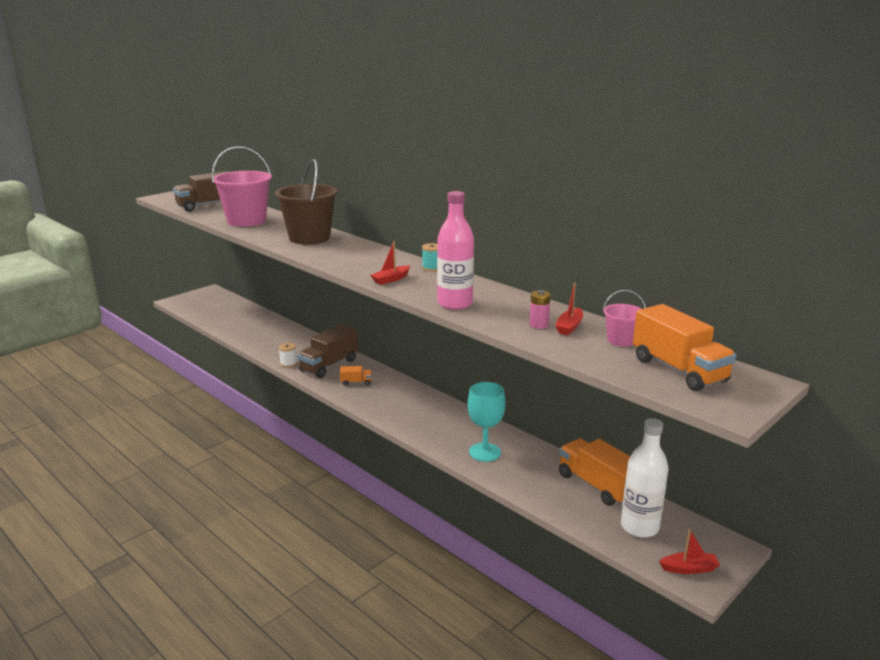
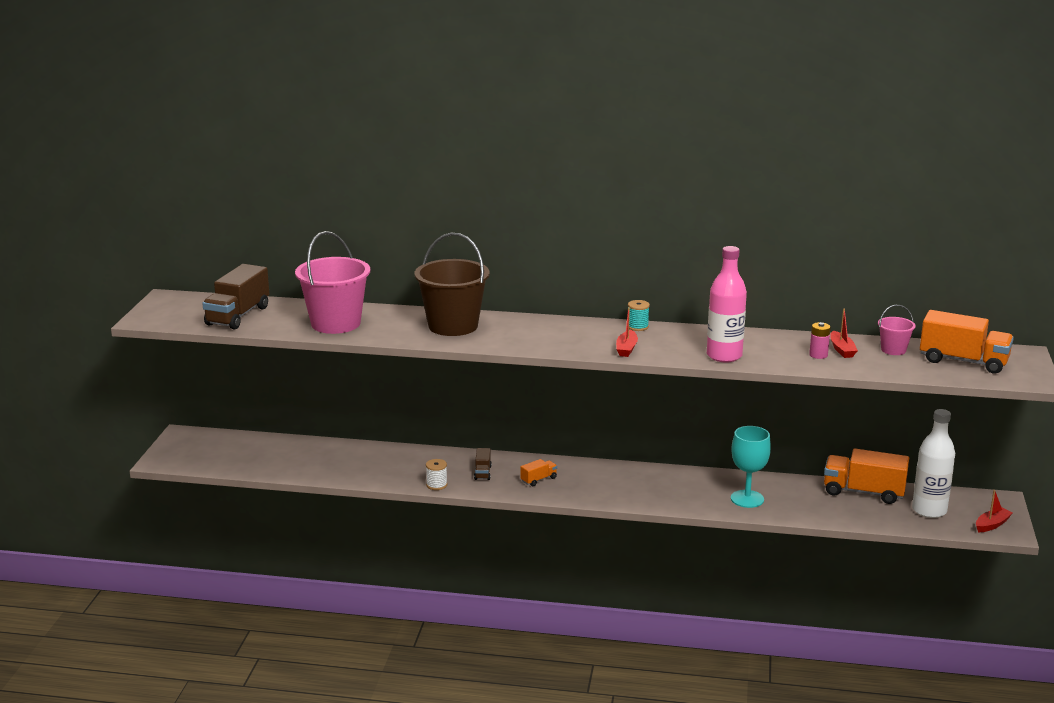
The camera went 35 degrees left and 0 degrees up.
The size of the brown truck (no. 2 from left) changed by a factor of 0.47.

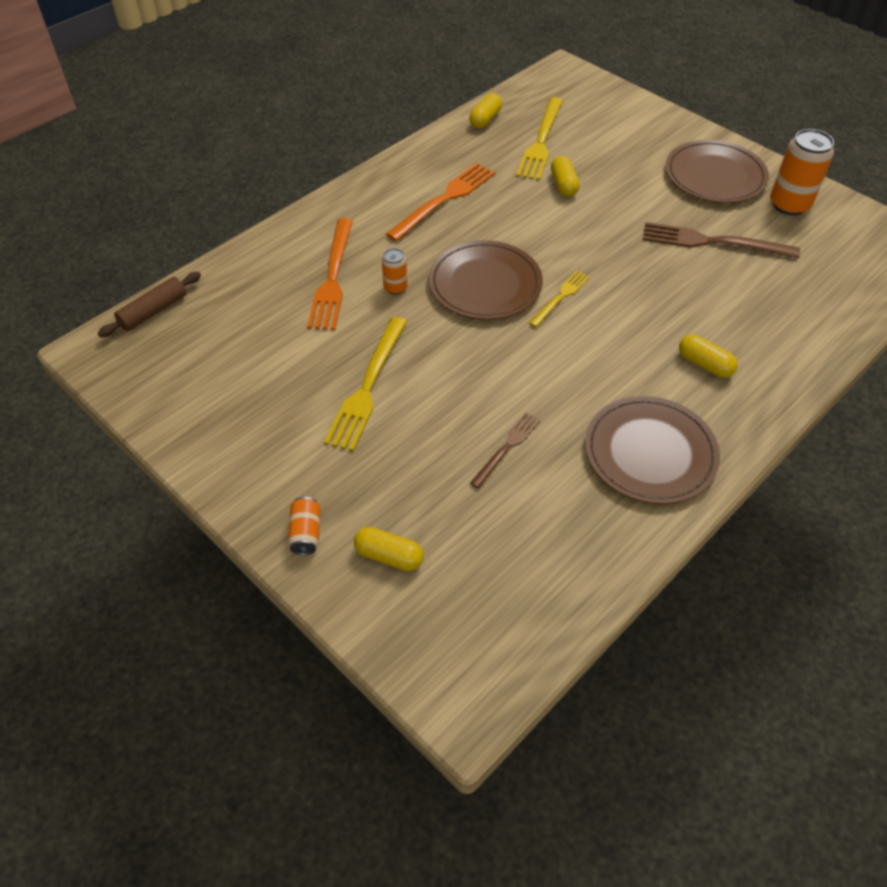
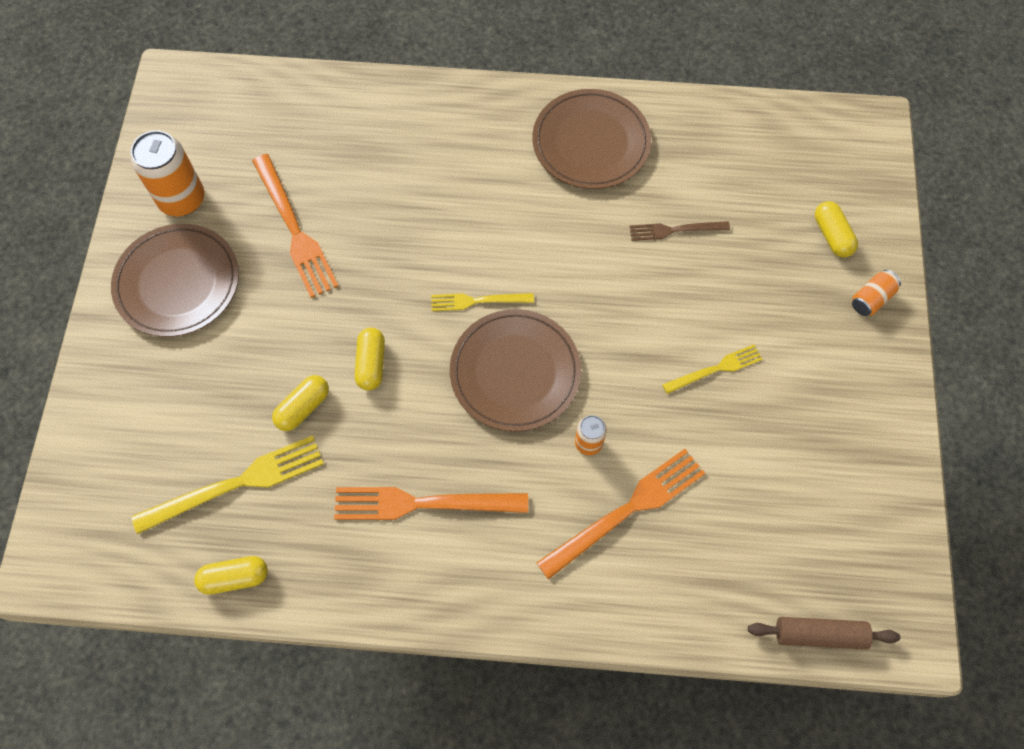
The camera went 130 degrees left and 15 degrees up.
What was the brown fork (no. 2 from left) turned into the orange fork (no. 1 from left).
The size of the yellow fork (no. 1 from left in the first image) changed by a factor of 0.58.
The yellow capsule (no. 4 from left in the first image) ended up elsewhere.

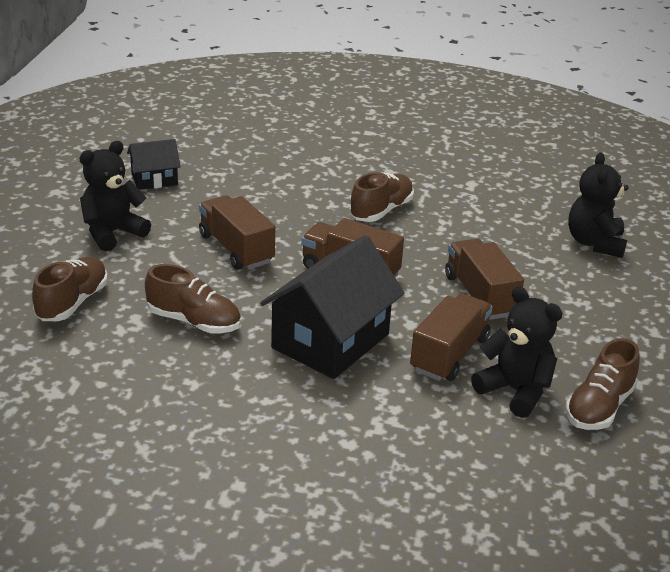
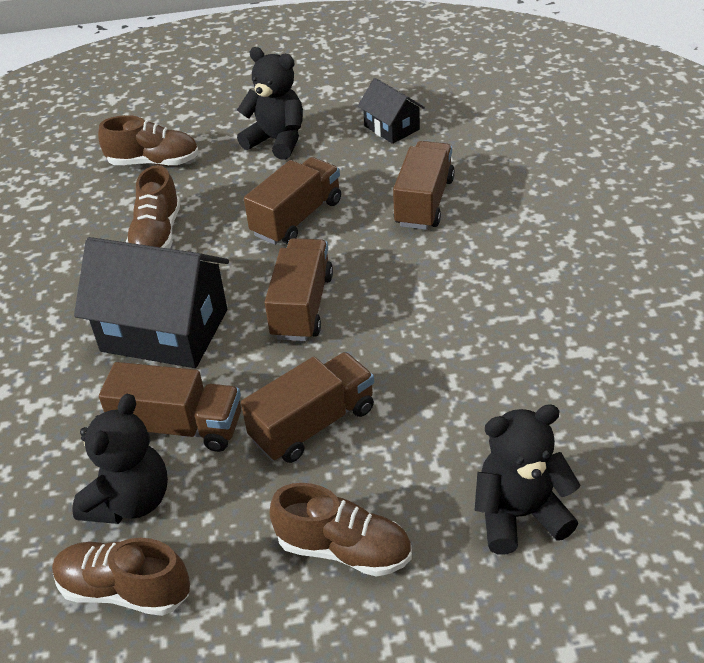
The camera went 75 degrees right and 10 degrees up.
The brown shoe (no. 3 from left in the first image) ended up elsewhere.
The second view gained the brown truck (no. 5 from left).

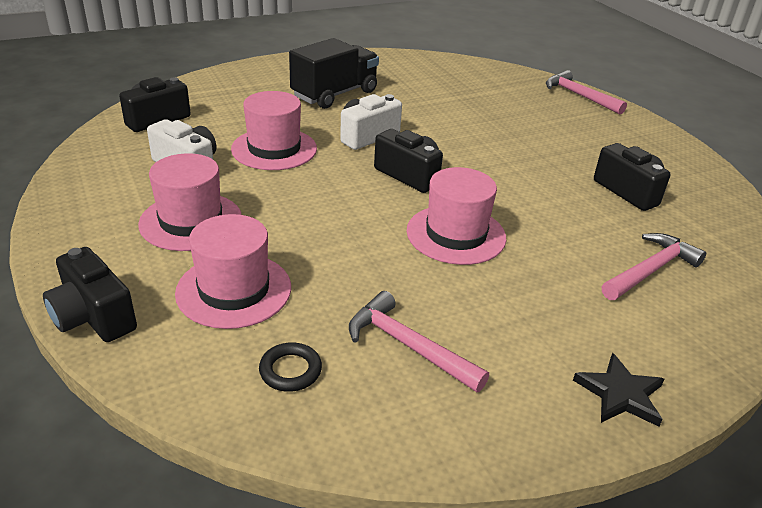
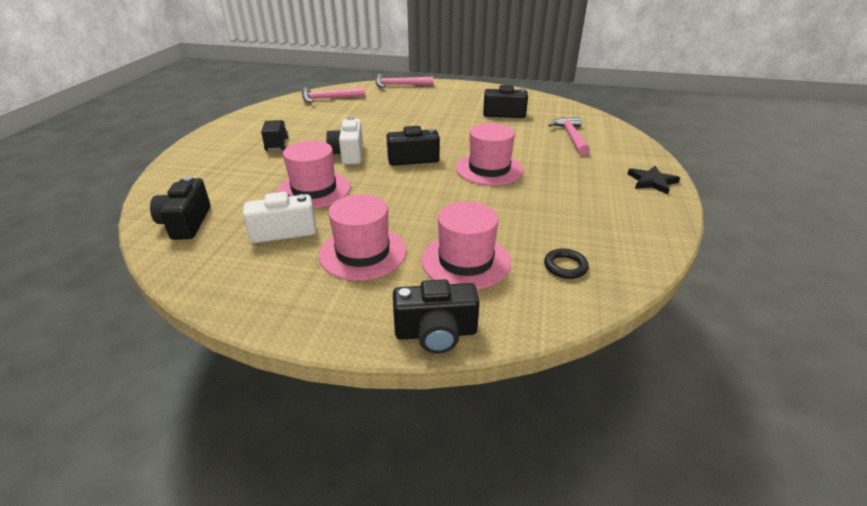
The camera went 50 degrees left and 0 degrees up.
The size of the black truck changed by a factor of 0.55.
The pink hammer (no. 1 from left) ended up elsewhere.

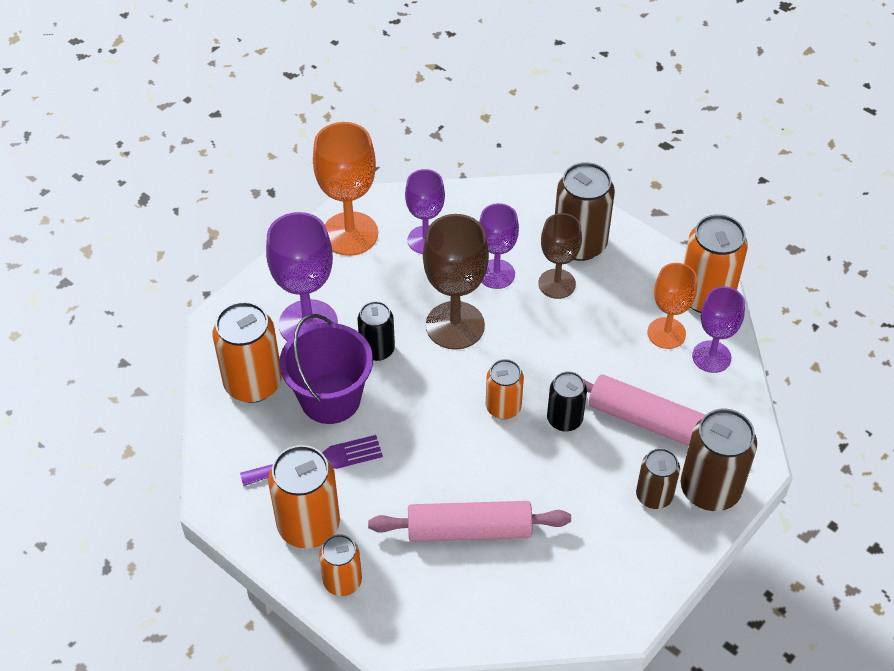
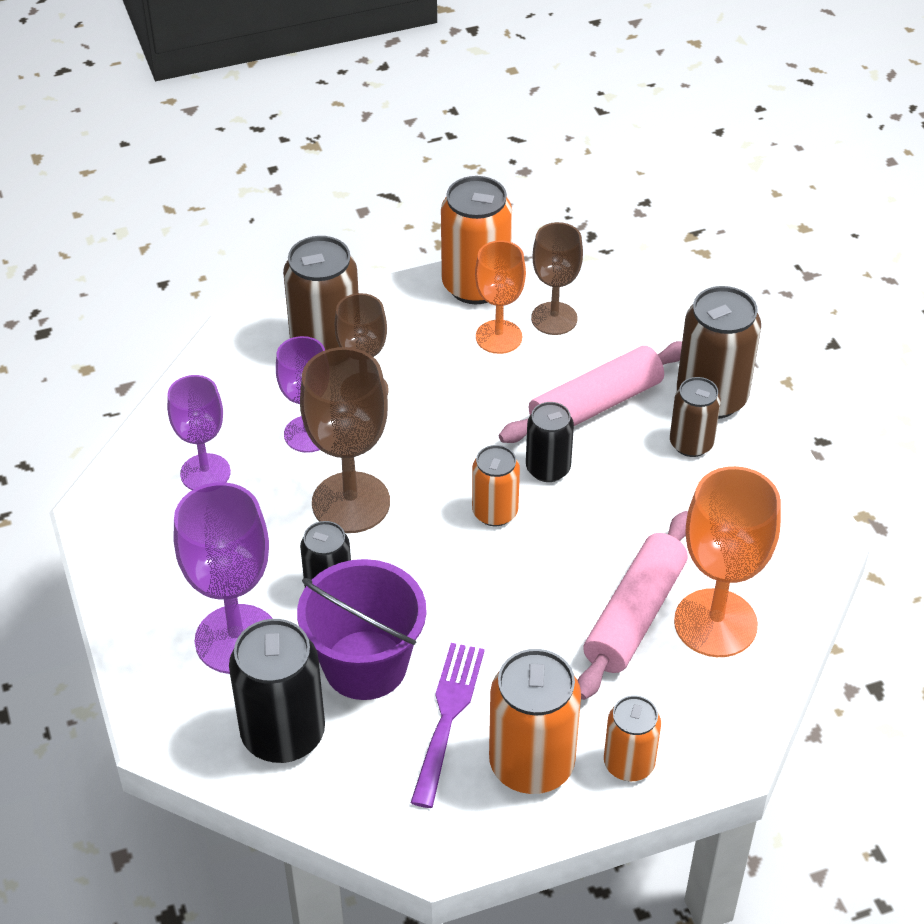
The camera went 60 degrees left and 5 degrees down.
The orange goblet (no. 1 from left in the first image) ended up elsewhere.
What was the purple goblet (no. 4 from left) turned into the brown goblet (no. 3 from left).
What was the orange can (no. 1 from left) turned into the black can (no. 1 from left).

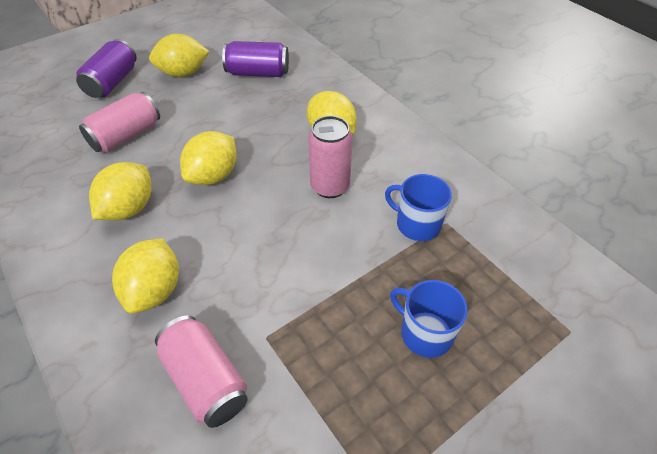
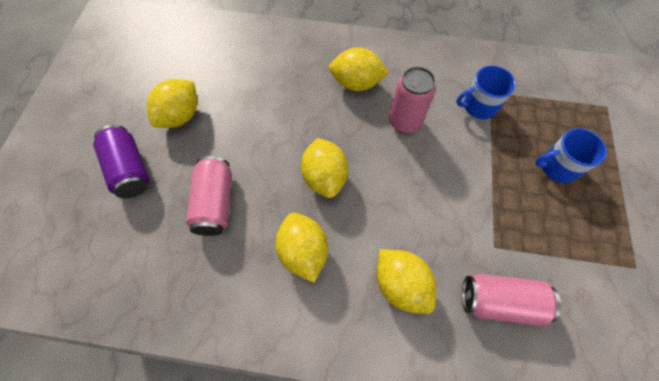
The camera went 45 degrees left and 15 degrees up.
The second view lost the purple can (no. 2 from left).

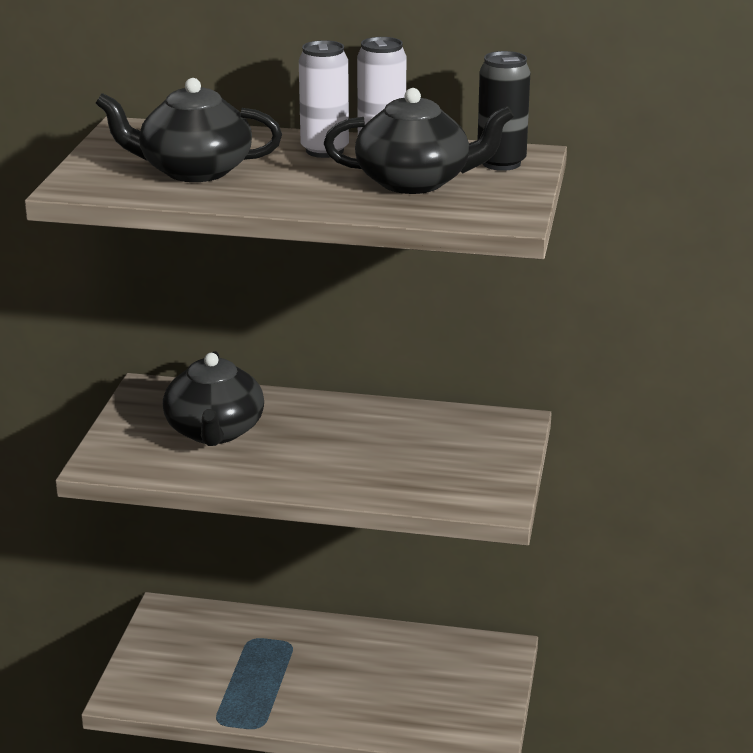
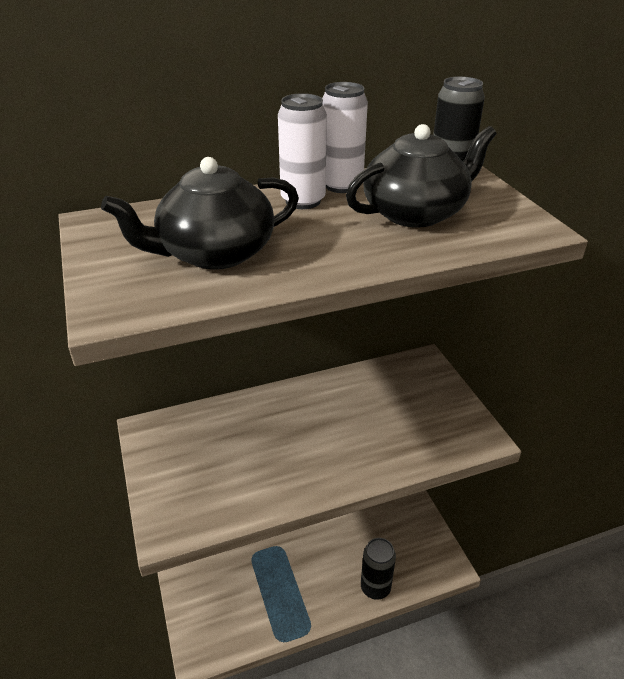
The camera went 30 degrees left and 10 degrees up.
The second view lost the black teapot (no. 2 from left).
The second view gained the black can (no. 1 from left).

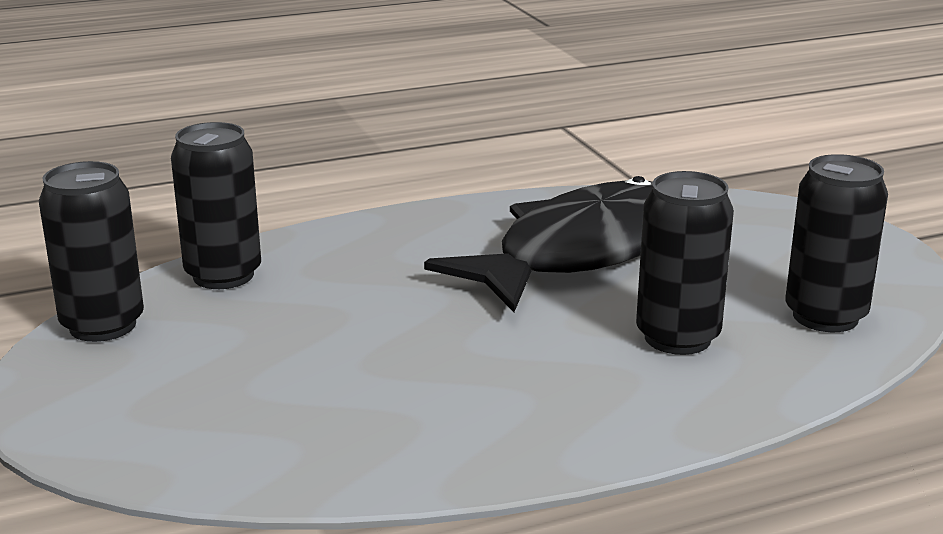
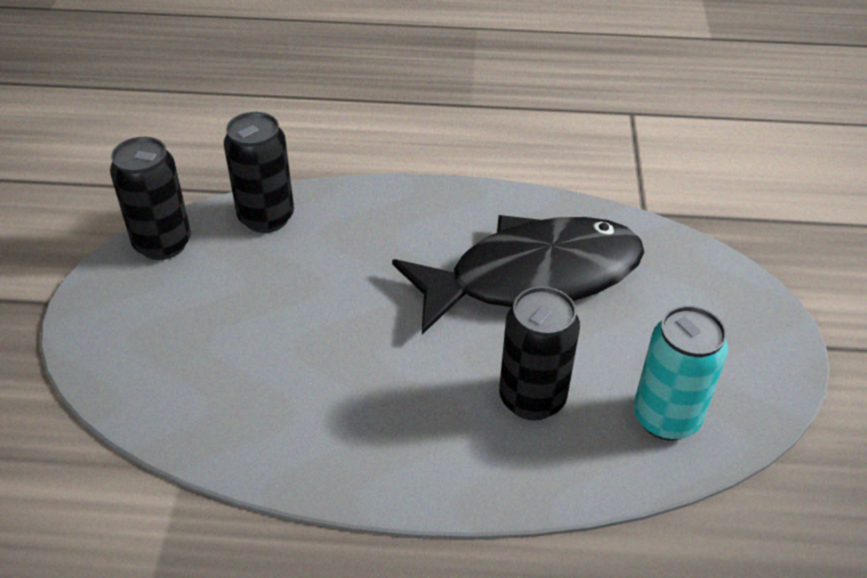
The camera went 25 degrees right and 20 degrees up.
What was the black can (no. 4 from left) turned into the turquoise can.

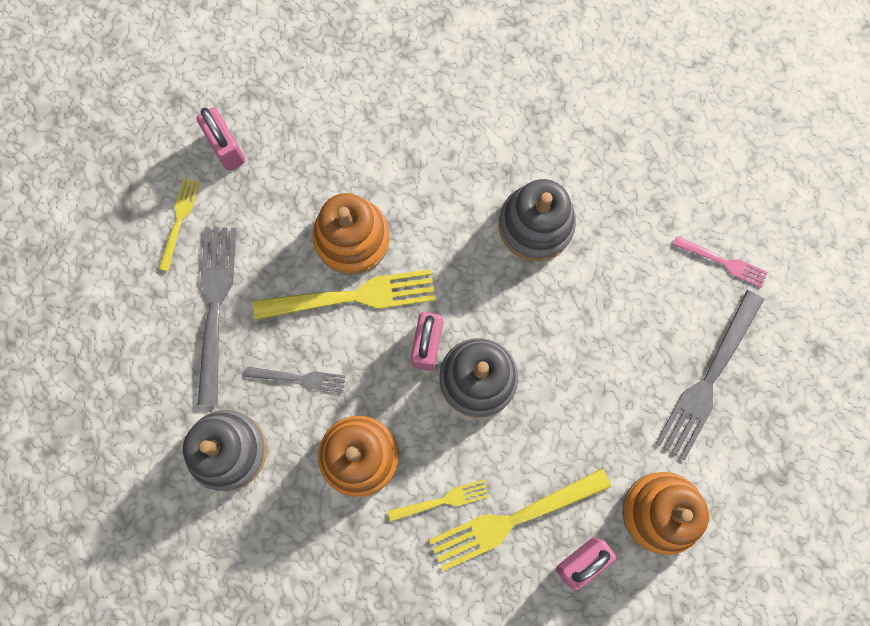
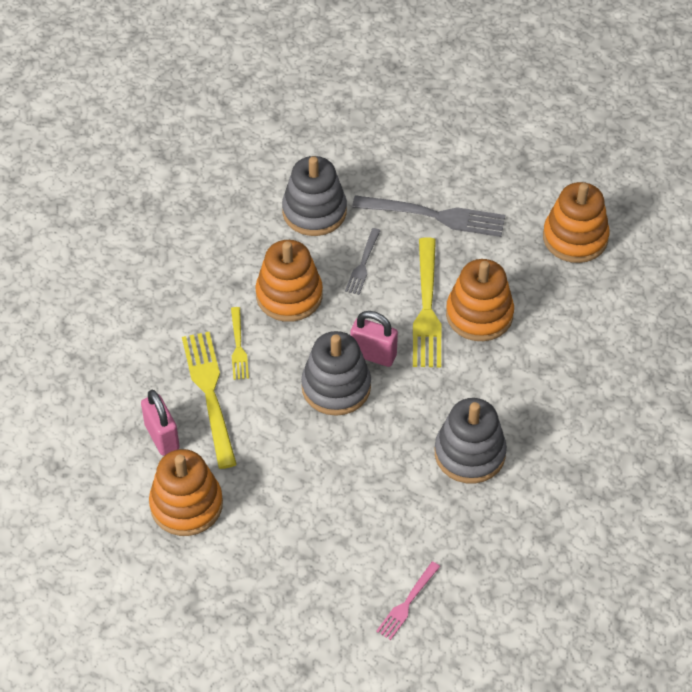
The camera went 100 degrees right and 25 degrees down.
Where the pink padlock (no. 1 from left) stood, the orange stacking toy (no. 4 from left) came to stand.
The second view lost the yellow fork (no. 1 from left).
The second view lost the grey fork (no. 3 from left).

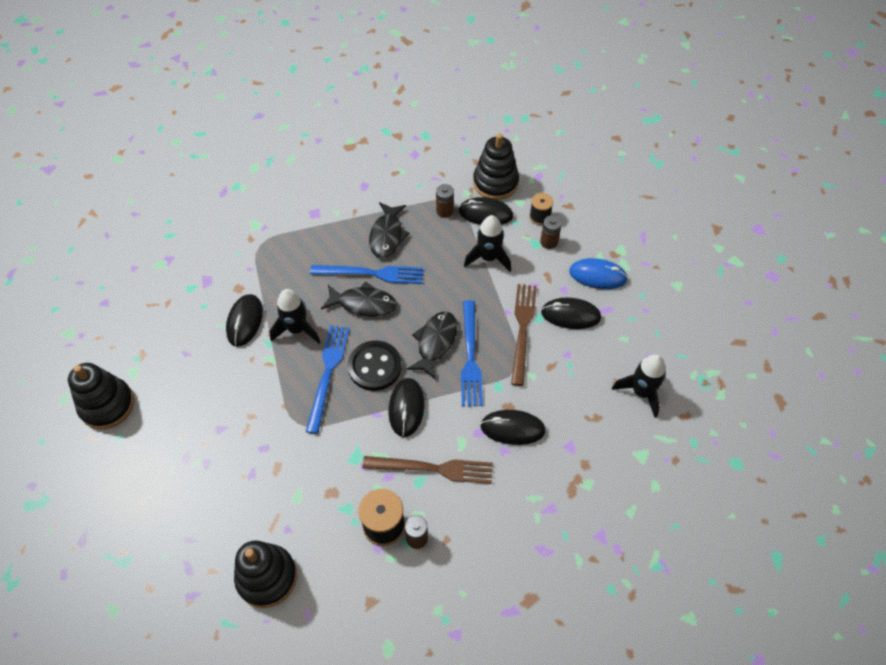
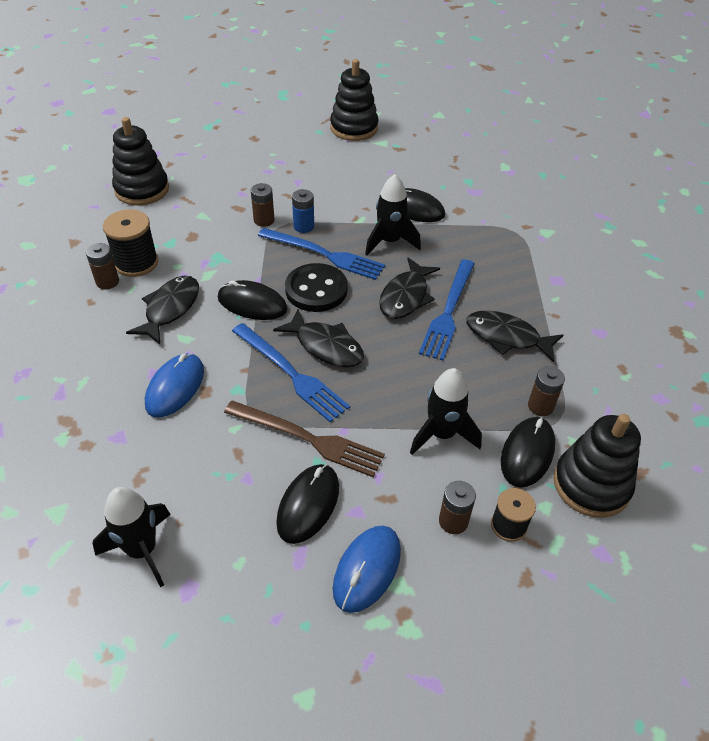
The camera went 105 degrees right and 10 degrees down.
The blue fork (no. 3 from left in the first image) ended up facing another way, 150 degrees counterclockwise from before.
What was the black mouse (no. 4 from left) turned into the blue mouse (no. 1 from left).
Where the brown fork (no. 1 from left) stood, the black fish (no. 1 from left) came to stand.
The second view gained the brown battery (no. 2 from left).
The second view gained the blue battery.

